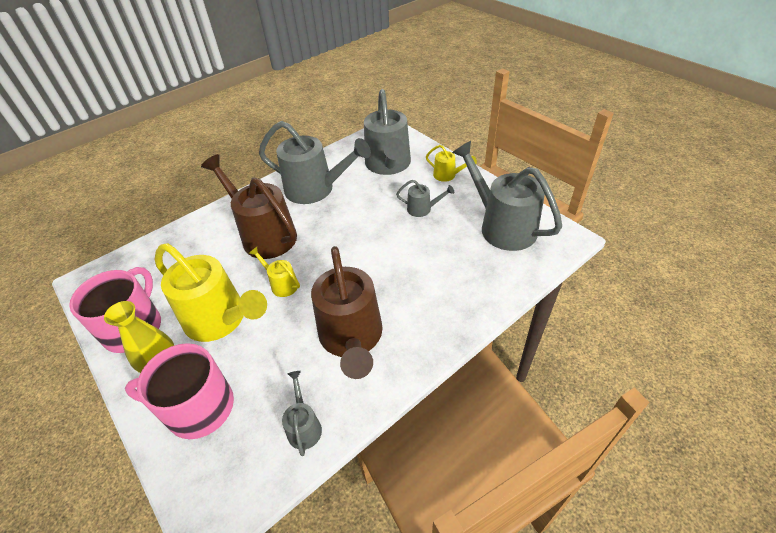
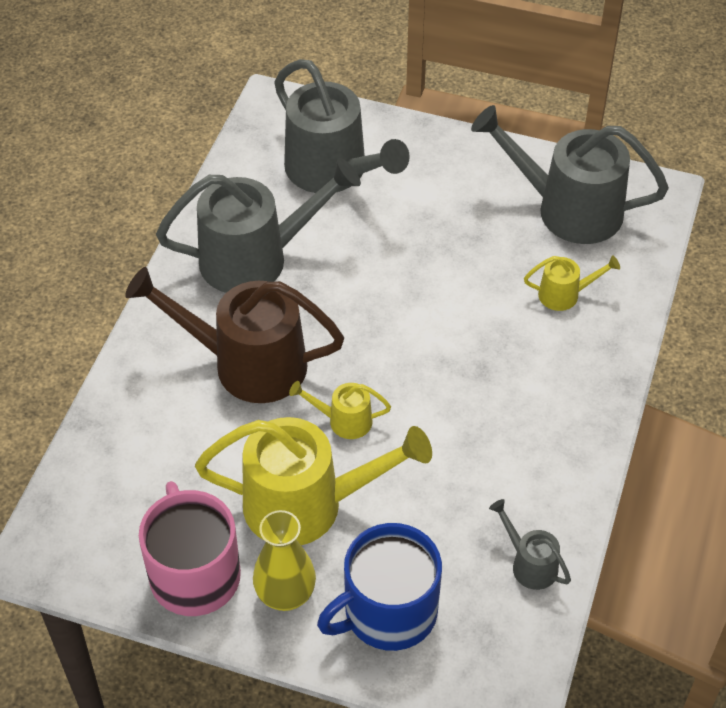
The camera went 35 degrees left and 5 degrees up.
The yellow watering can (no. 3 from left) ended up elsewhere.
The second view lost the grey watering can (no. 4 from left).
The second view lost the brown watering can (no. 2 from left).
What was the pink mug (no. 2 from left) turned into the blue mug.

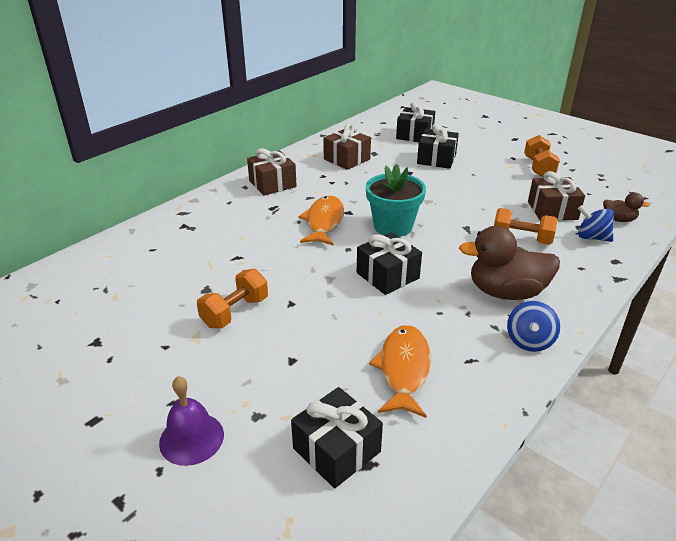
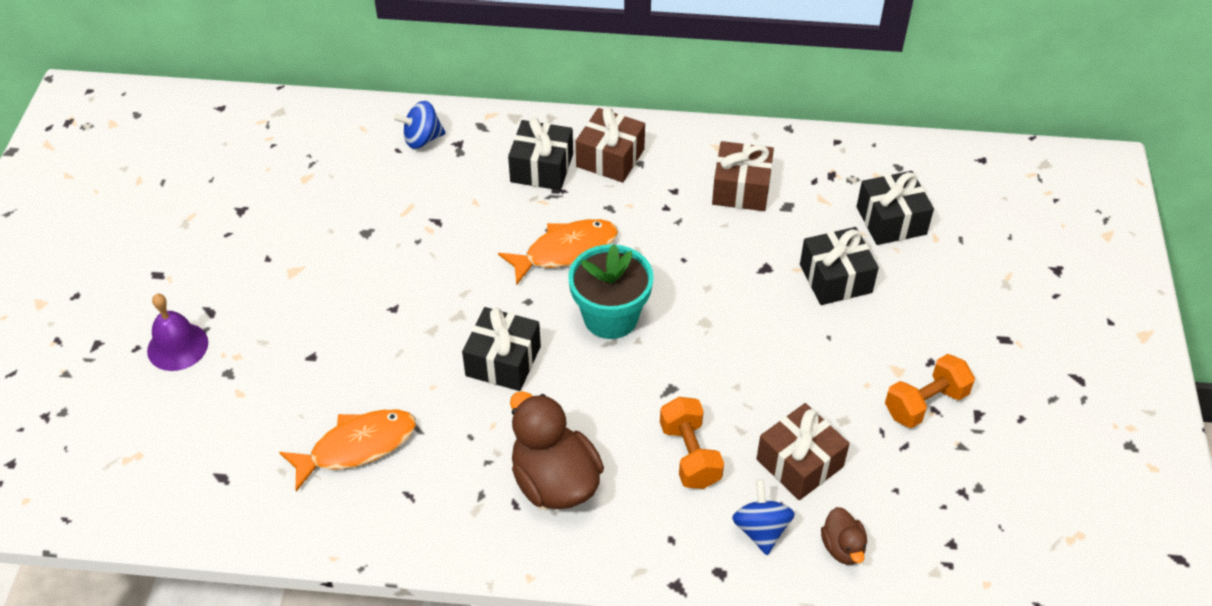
The camera went 55 degrees right and 15 degrees up.
The second view lost the orange dumbbell (no. 1 from left).
The blue spinning top (no. 1 from left) ended up elsewhere.
The black gift (no. 1 from left in the first image) ended up elsewhere.

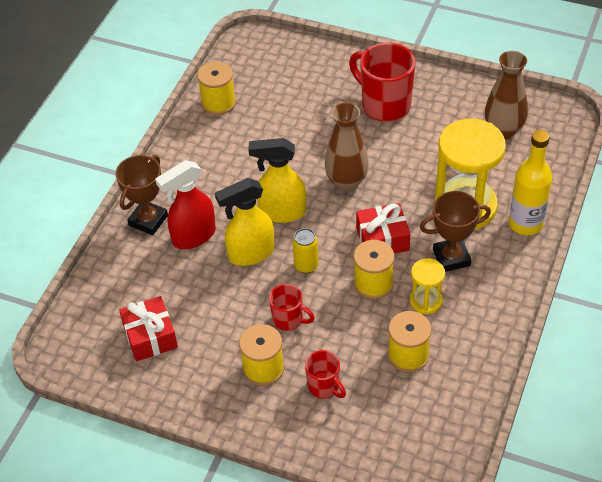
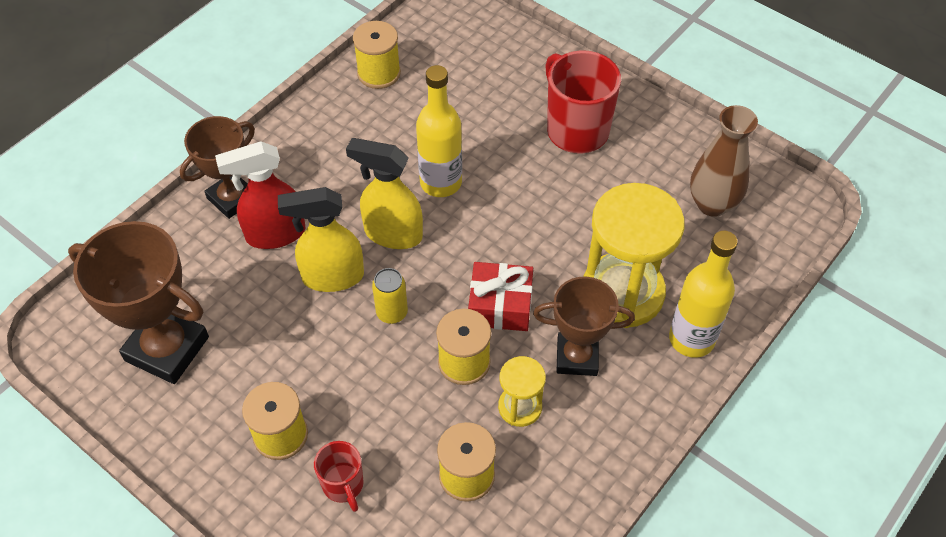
The camera went 15 degrees right and 5 degrees up.
The second view lost the brown vase (no. 1 from left).
The second view lost the red mug (no. 1 from left).
Where the red gift (no. 1 from left) stood, the brown trophy (no. 1 from left) came to stand.
The second view gained the yellow bottle (no. 1 from left).

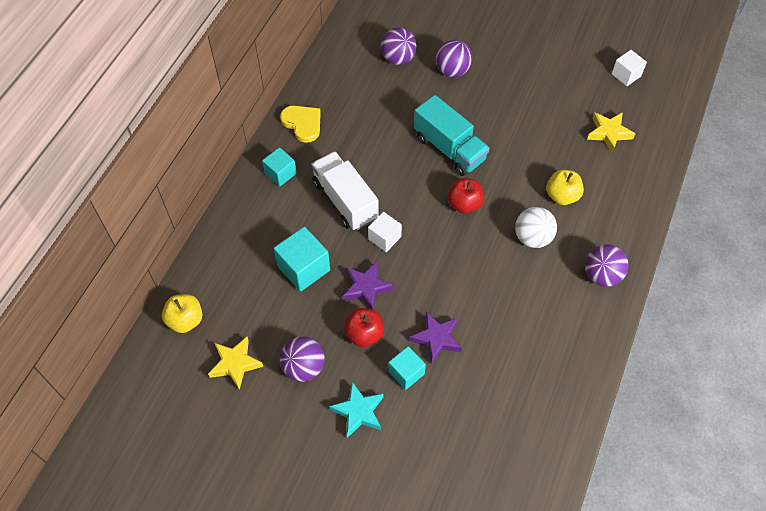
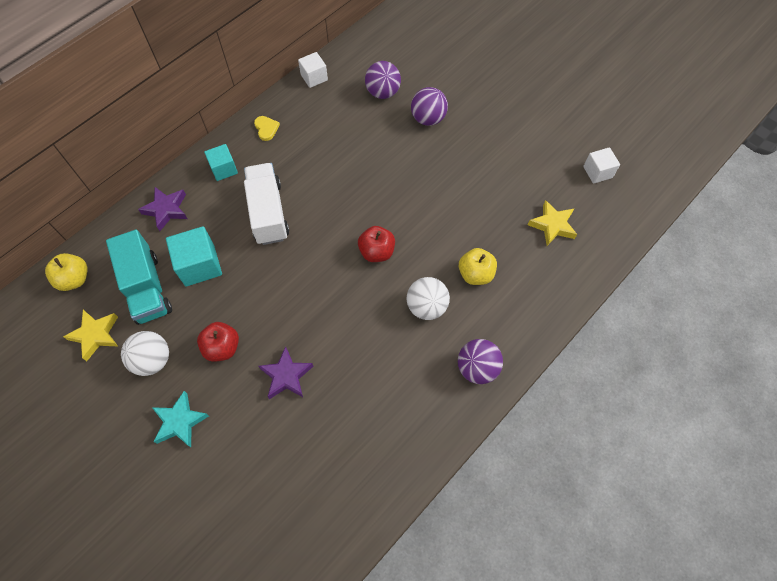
The camera went 20 degrees right and 5 degrees up.
The turquoise truck ended up elsewhere.
The size of the yellow heart changed by a factor of 0.63.
The white cube (no. 1 from left) ended up elsewhere.
The purple star (no. 1 from left) ended up elsewhere.
What was the purple ball (no. 1 from left) turned into the white ball (no. 1 from left).
The second view lost the turquoise cube (no. 3 from left).

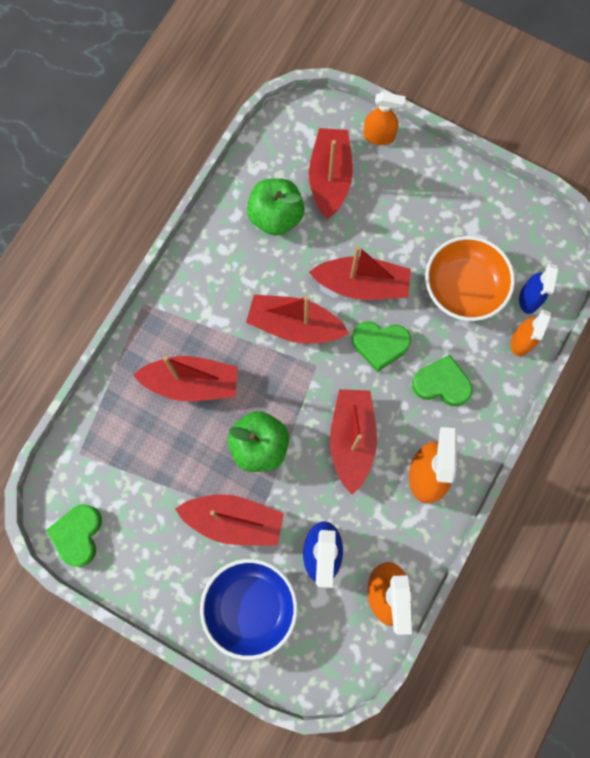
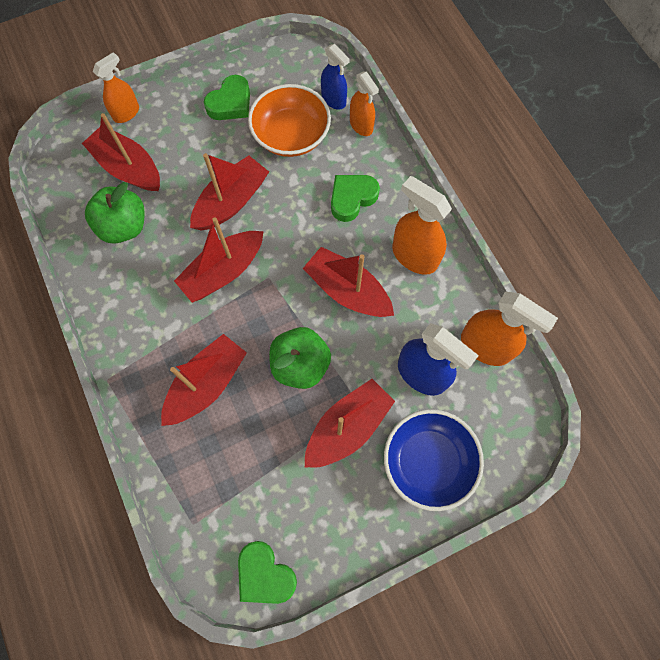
The camera went 55 degrees left and 5 degrees down.
The green heart (no. 2 from left in the first image) ended up elsewhere.

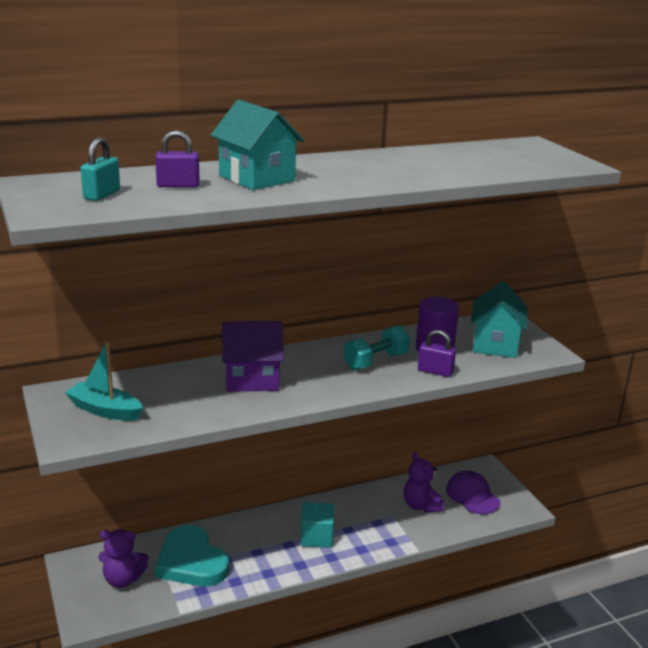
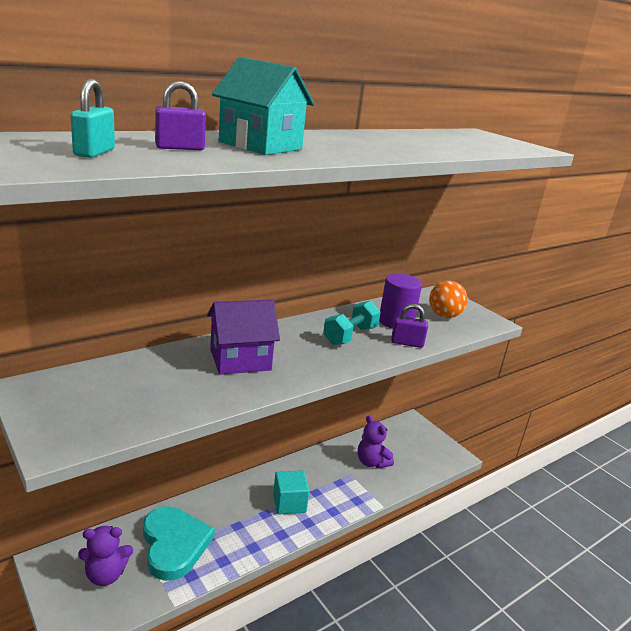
The camera went 15 degrees left and 0 degrees up.
Where the turquoise house (no. 2 from left) stood, the orange ball came to stand.
The second view lost the turquoise boat.
The second view lost the purple cap.
The turquoise heart ended up facing another way, 150 degrees counterclockwise from before.

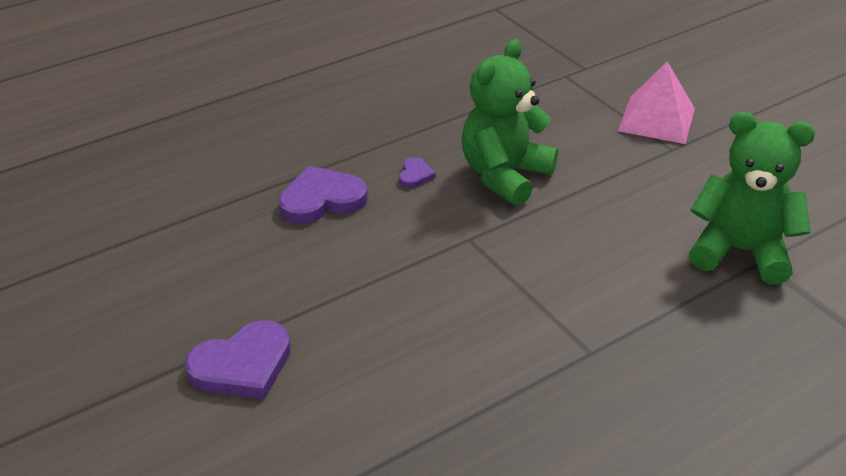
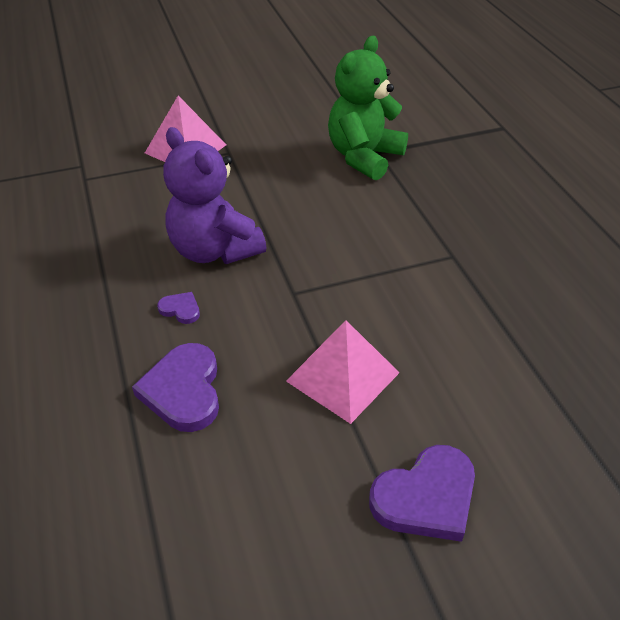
The camera went 75 degrees left and 5 degrees up.
What was the green teddy bear (no. 1 from left) turned into the purple teddy bear.
The purple heart (no. 1 from left in the first image) ended up facing another way, 75 degrees clockwise from before.
The second view gained the pink pyramid (no. 2 from left).

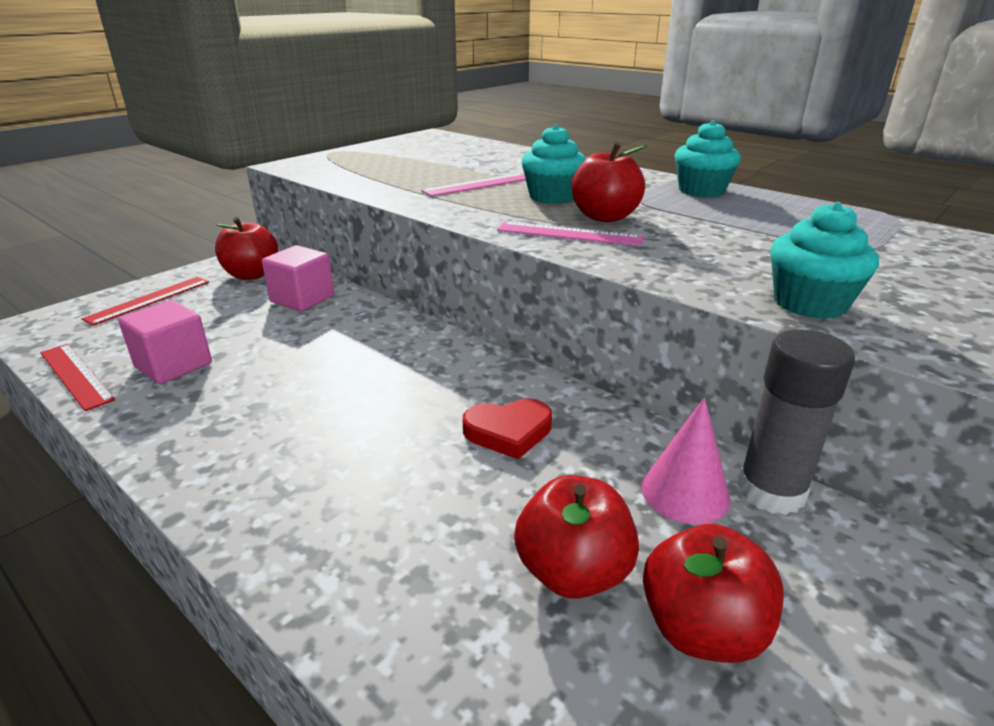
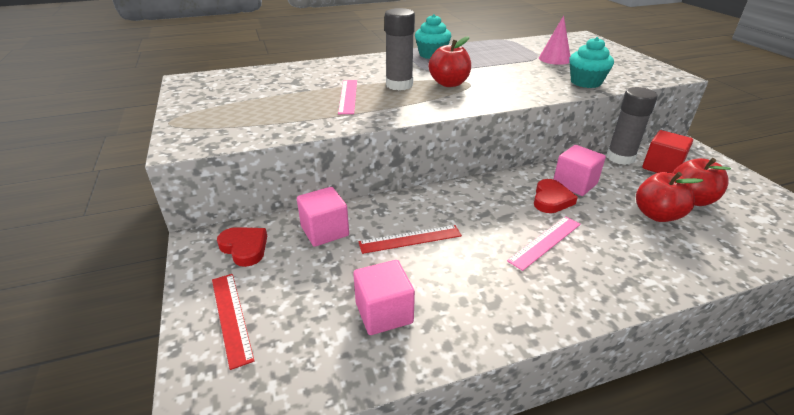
The camera went 60 degrees left and 5 degrees up.
Where the turquoise cupcake (no. 1 from left) stood, the grey glue stick (no. 1 from left) came to stand.
Where the red apple (no. 1 from left) stood, the red heart (no. 1 from left) came to stand.
The pink ruler (no. 2 from left) ended up elsewhere.
The red ruler (no. 1 from left in the first image) ended up elsewhere.
The pink cone ended up elsewhere.
The second view gained the red cube.
The second view gained the pink cube (no. 3 from left).

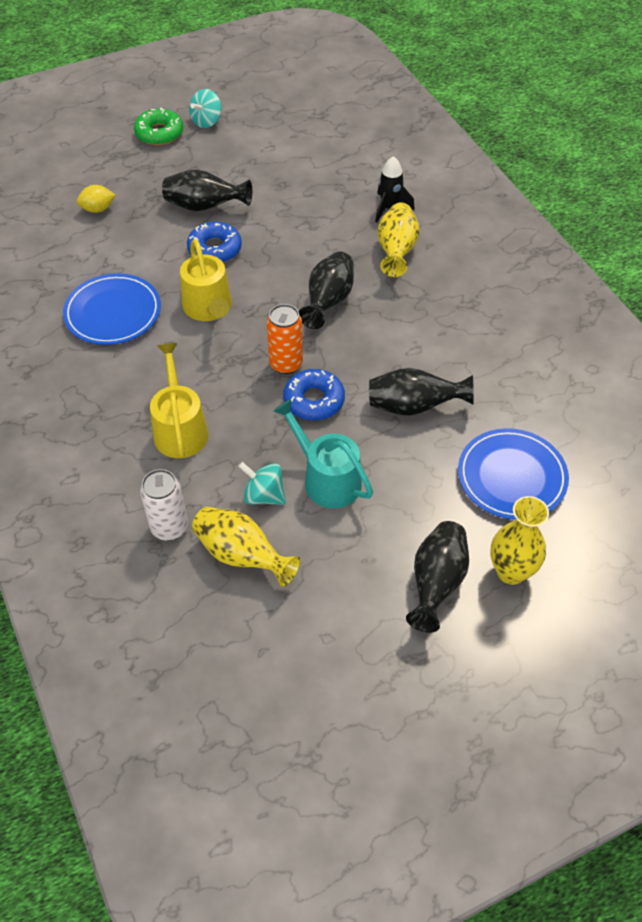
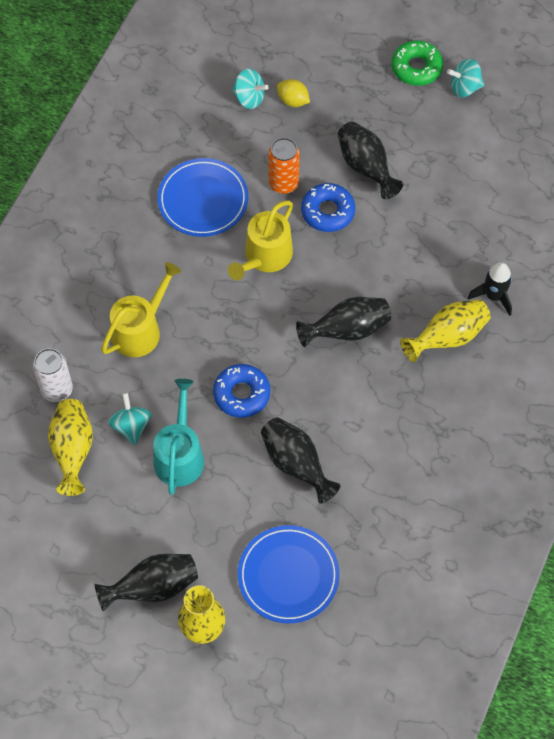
The camera went 50 degrees right and 10 degrees up.
The orange can ended up elsewhere.
The second view gained the turquoise spinning top (no. 2 from left).

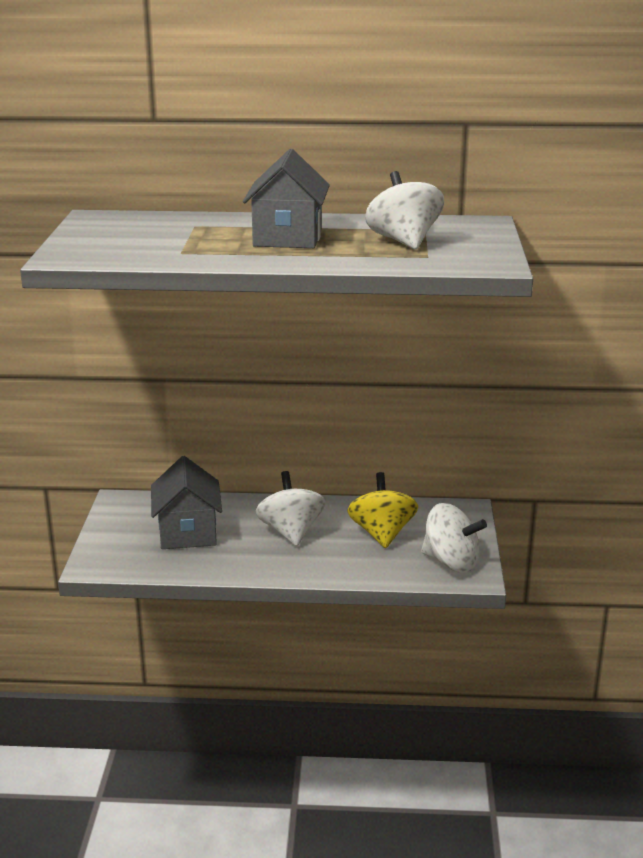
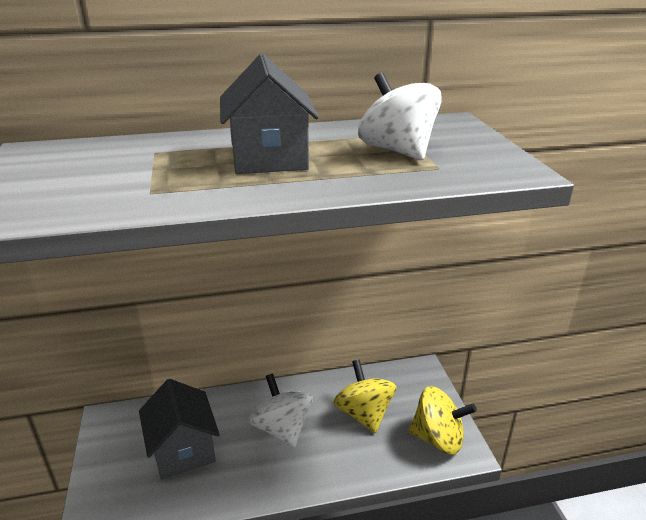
The camera went 15 degrees left and 5 degrees up.
What was the white spinning top (no. 3 from left) turned into the yellow spinning top (no. 2 from left).

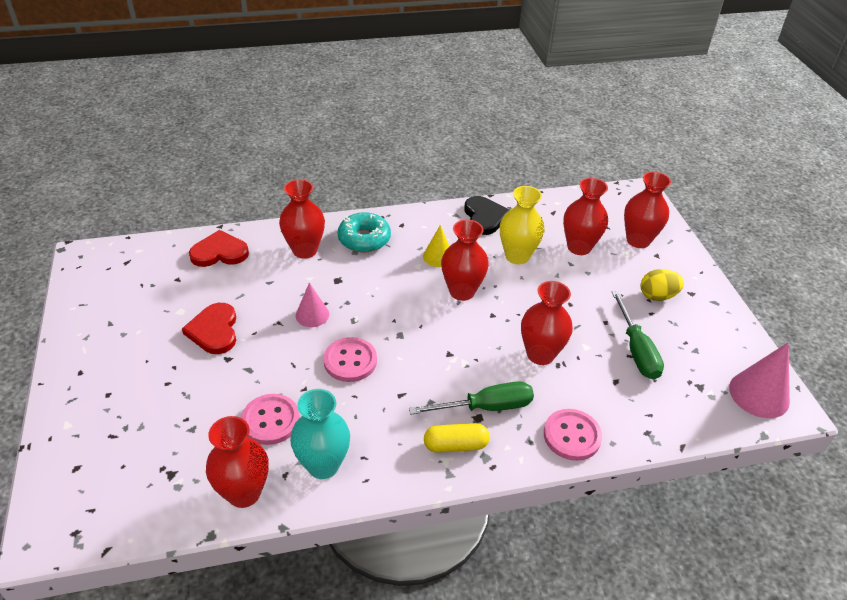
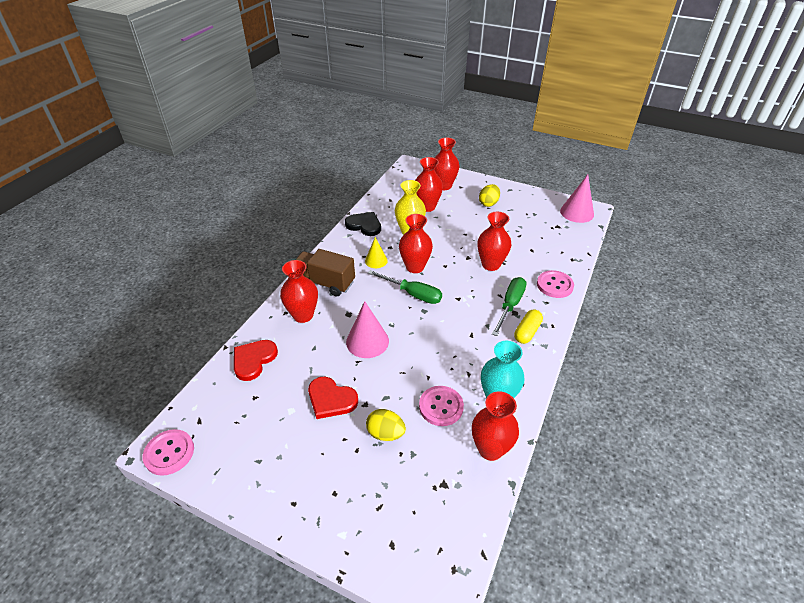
The camera went 50 degrees left and 0 degrees up.
Where the turquoise donut stood, the brown truck came to stand.
The size of the pink cone (no. 1 from left) changed by a factor of 1.62.
The green screwdriver (no. 2 from left in the first image) ended up elsewhere.
The pink button (no. 2 from left in the first image) ended up elsewhere.
The second view gained the yellow egg (no. 1 from left).

